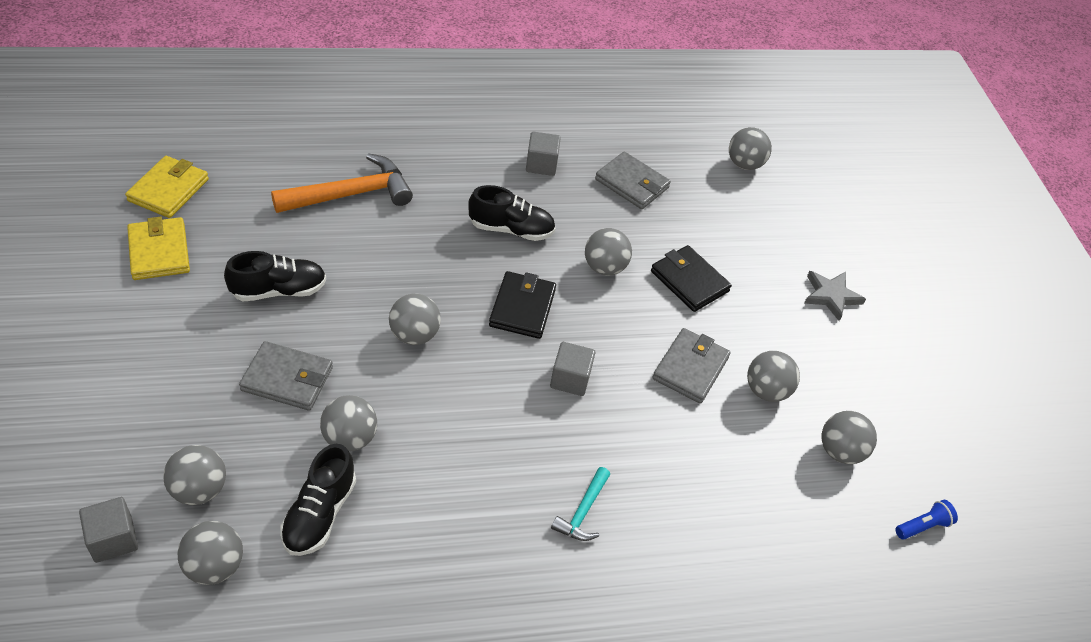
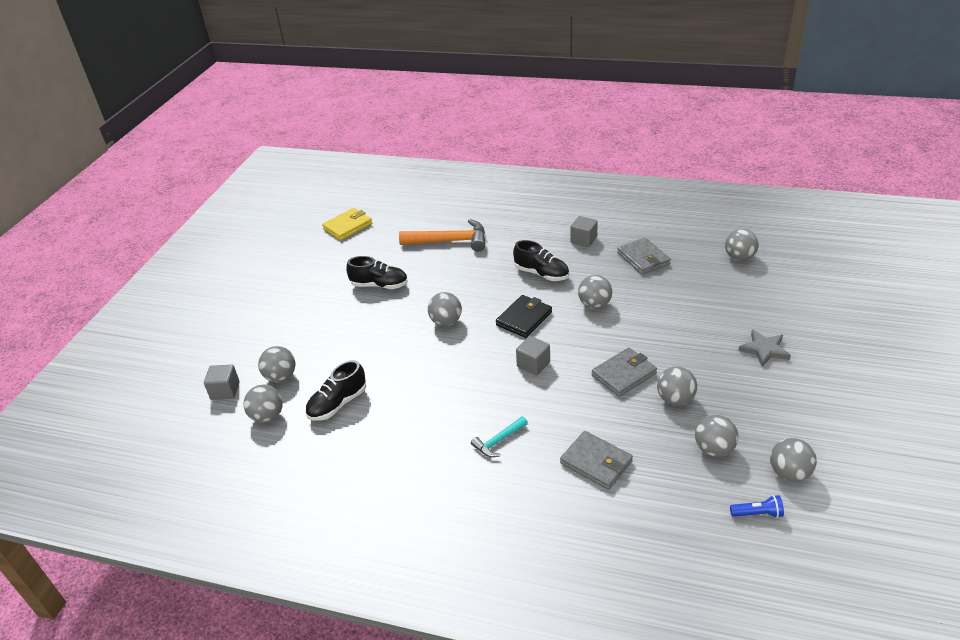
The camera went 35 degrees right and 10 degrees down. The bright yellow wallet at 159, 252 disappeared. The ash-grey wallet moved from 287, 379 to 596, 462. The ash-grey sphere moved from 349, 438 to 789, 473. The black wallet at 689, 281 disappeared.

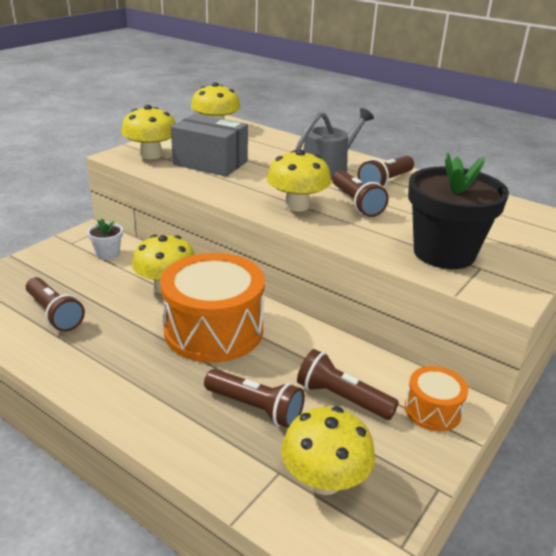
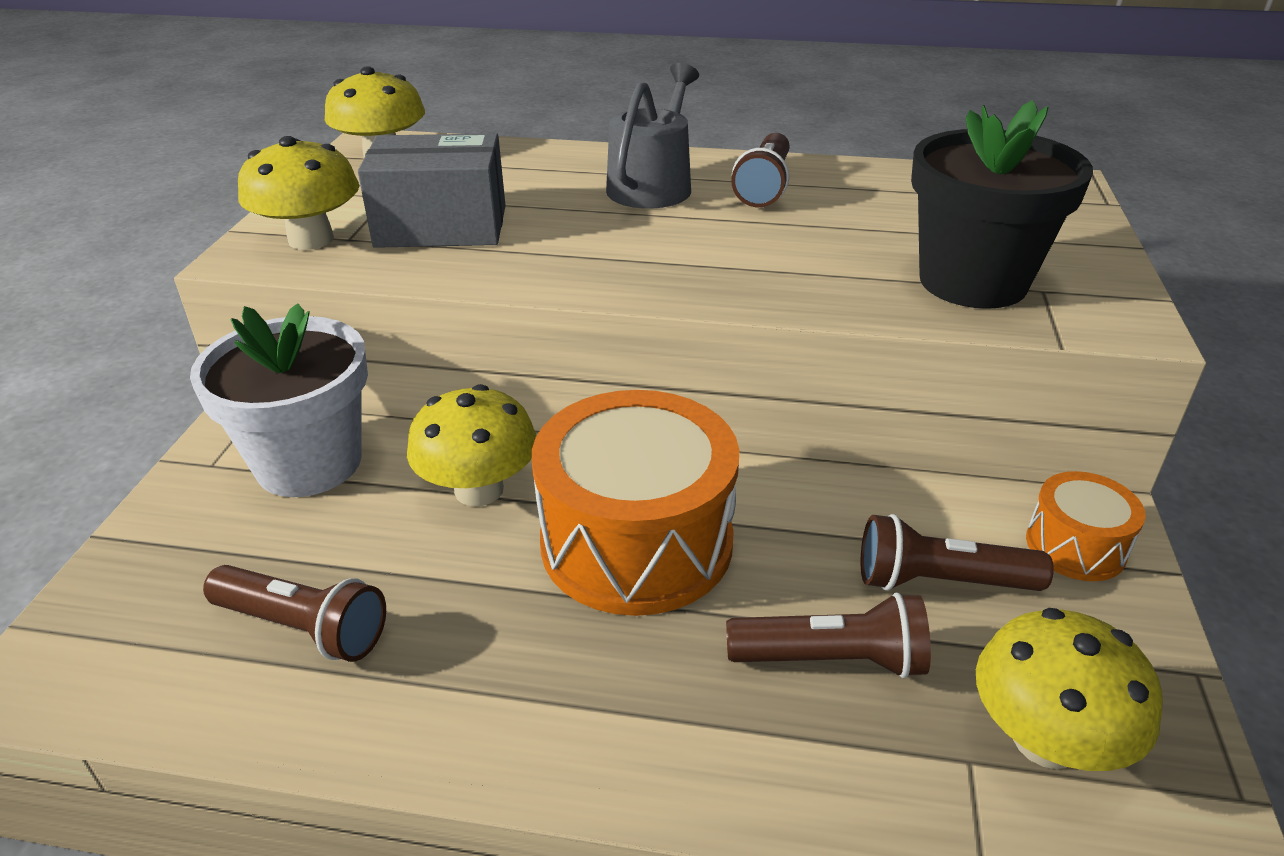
The camera went 25 degrees left and 5 degrees up. The pure white flower pot at 108, 254 changed to 2.20 times the size. The bright yellow mushroom at 297, 206 disappeared. The dark brown torch at 356, 203 disappeared.

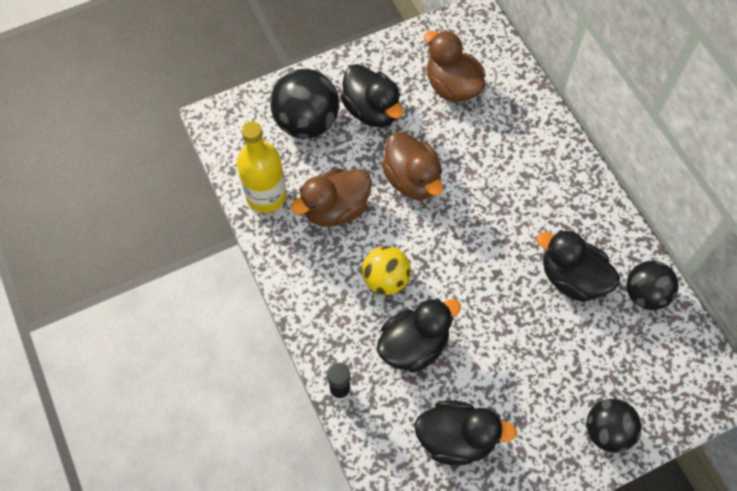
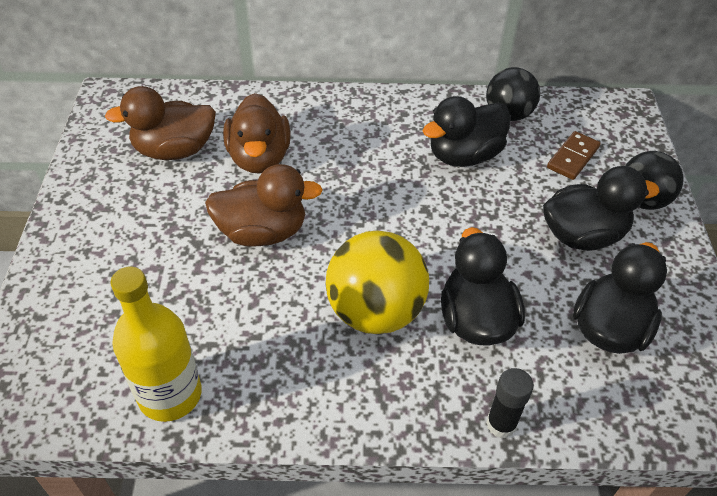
The camera went 65 degrees left and 15 degrees down. The black sphere at 307, 122 disappeared. The dark brown rubber duck moved from 335, 209 to 259, 158. The black rubber duck moved from 372, 110 to 583, 235. The bright yellow sphere at 386, 279 changed to 1.51 times the size. The dark brown domino piece at 572, 157 appeared.

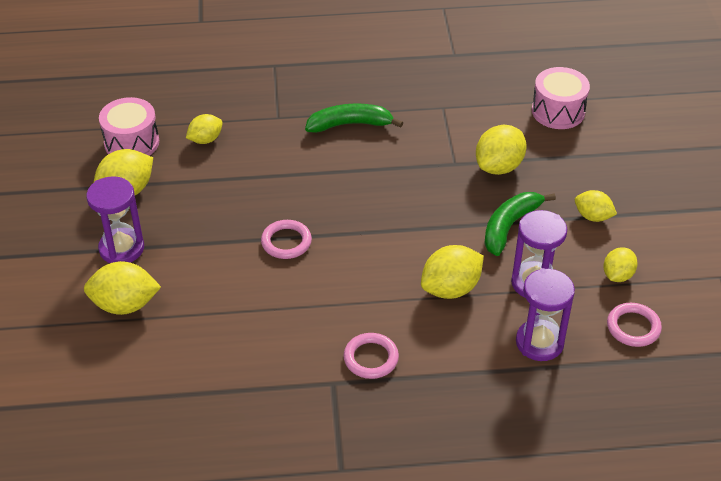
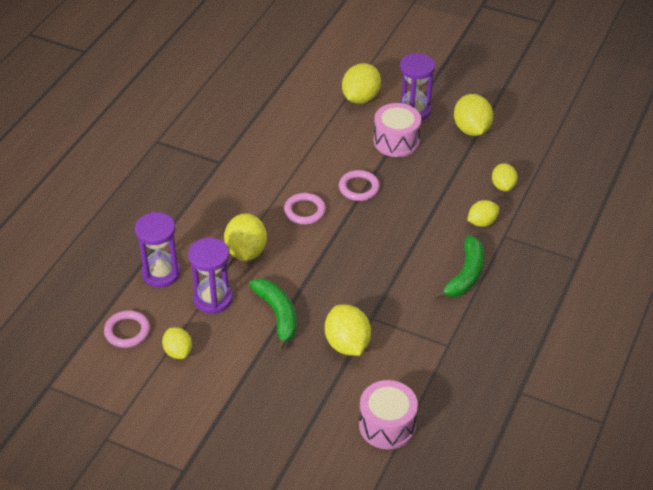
The camera went 120 degrees right and 0 degrees up. The pink toy drum moved from 132, 143 to 396, 141. The pink hoop moved from 371, 358 to 304, 211. The bright yellow toy lemon moved from 593, 216 to 482, 222.

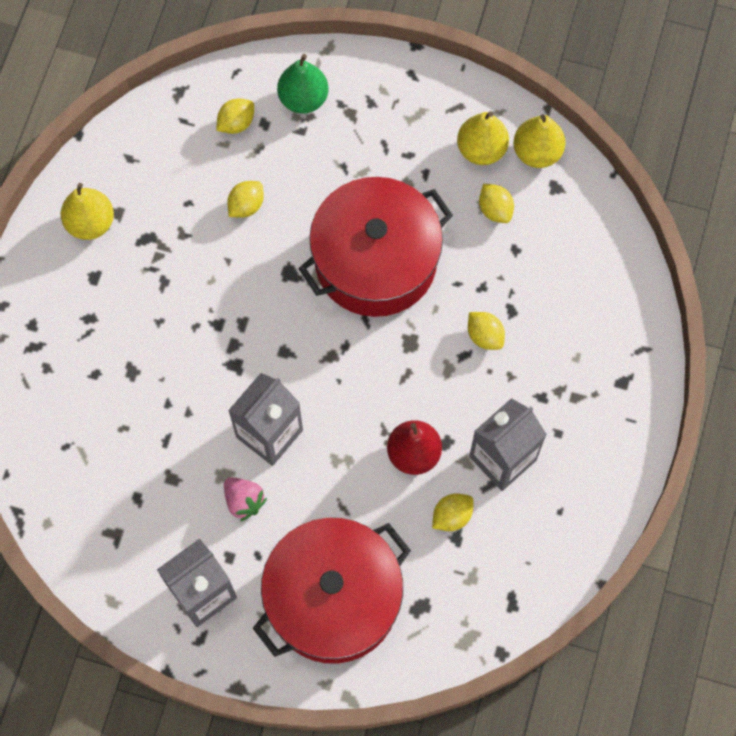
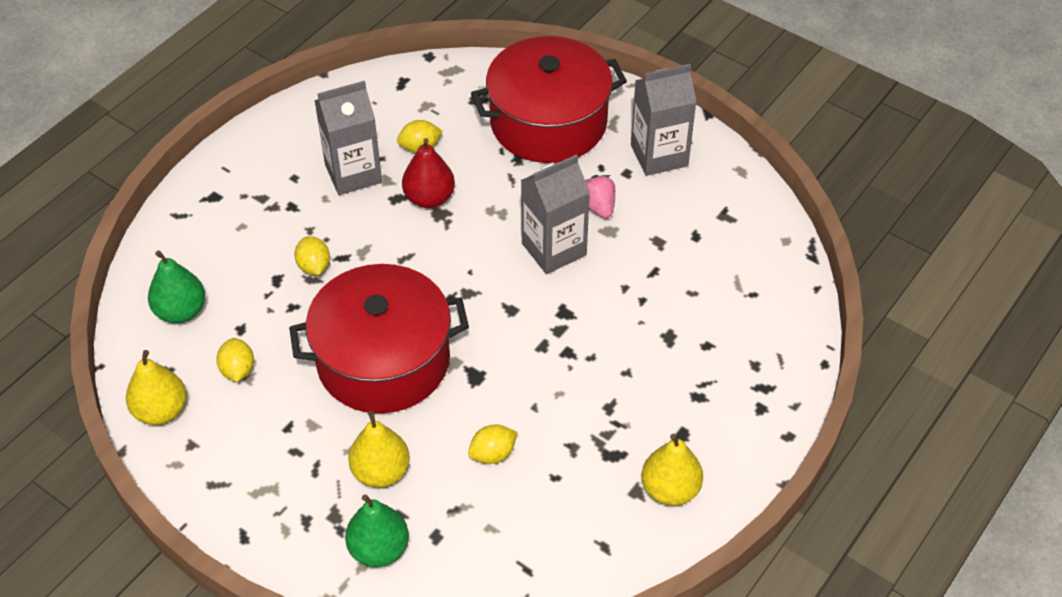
The camera went 160 degrees left and 20 degrees down. The bright yellow toy lemon at 236, 123 disappeared. The bright yellow pear fruit moved from 481, 149 to 381, 472. The emerald pear fruit at 181, 311 appeared.

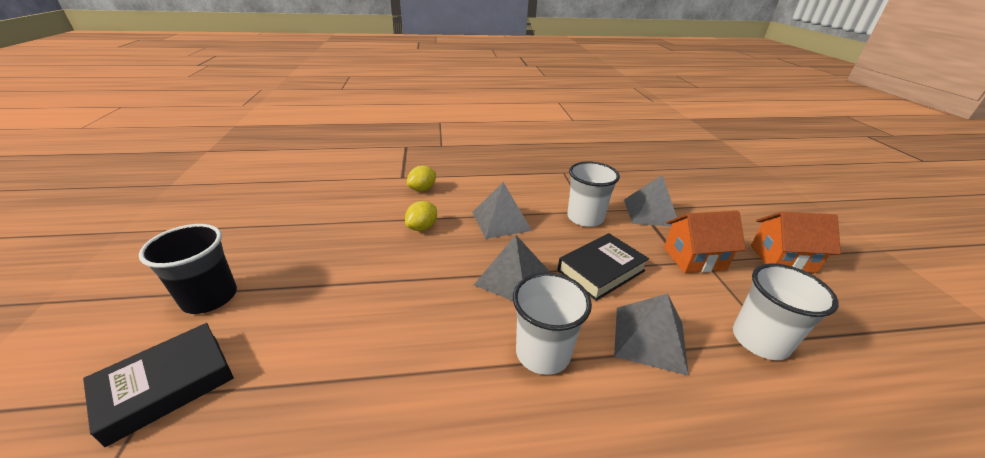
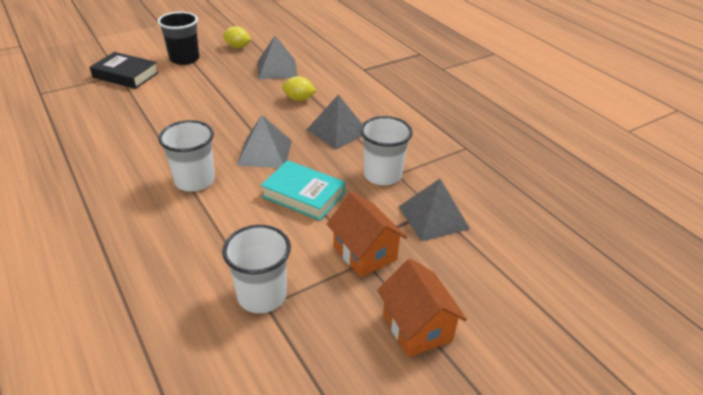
The camera went 65 degrees right and 5 degrees up. The bright yellow toy lemon moved from 422, 189 to 237, 47. The black hardcover at 601, 270 became the teal hardcover at 303, 195. The ash-grey pyramid shape moved from 649, 338 to 277, 69.

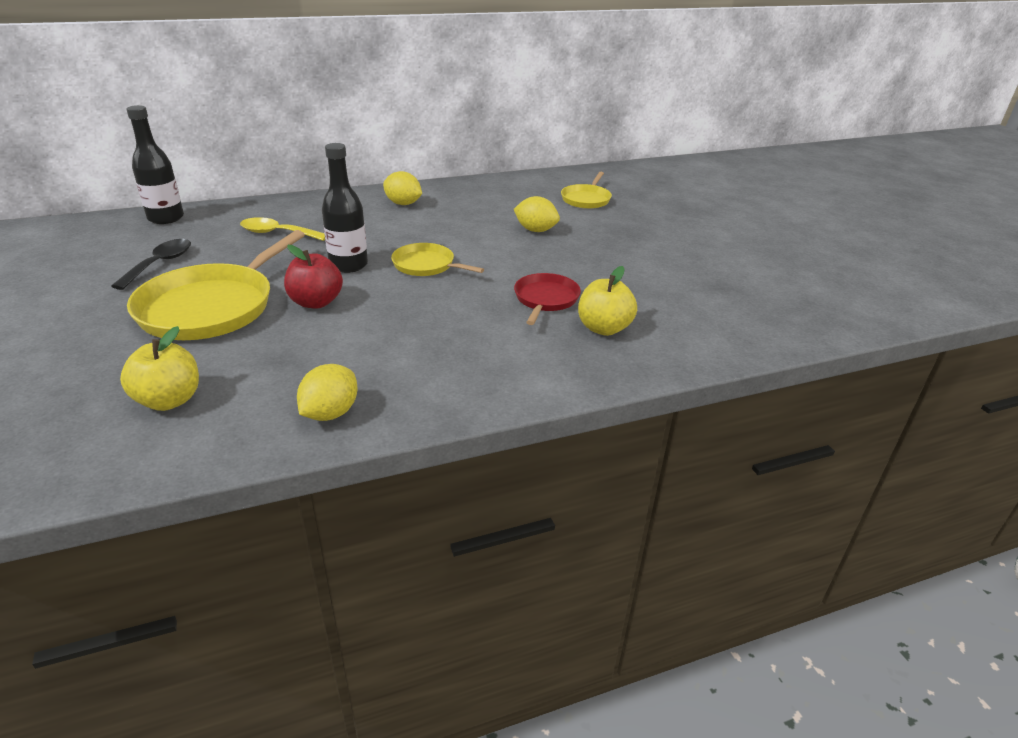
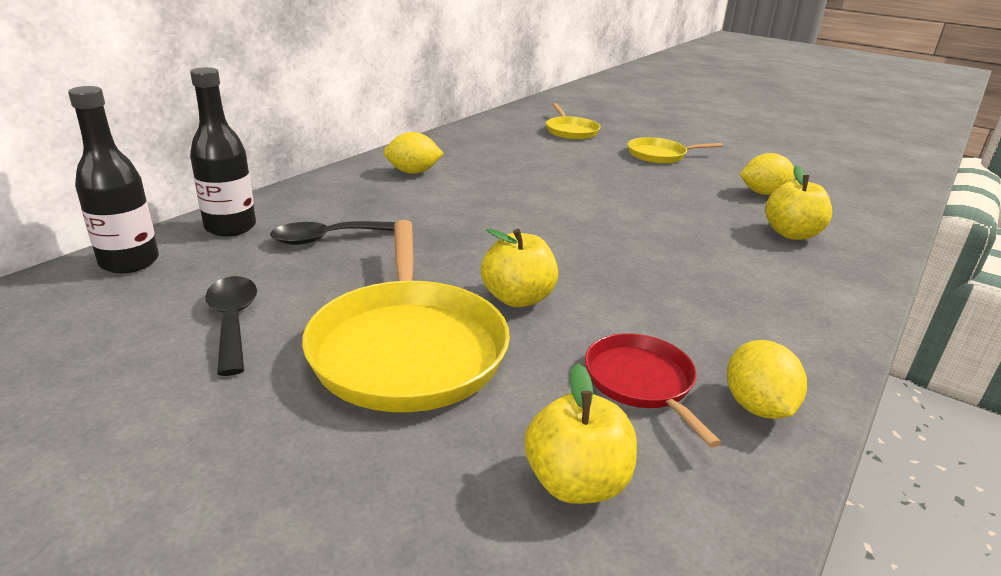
The camera went 35 degrees left and 5 degrees down. The bright yellow spoon at 277, 233 became the black spoon at 328, 238. The scarlet toy apple at 316, 302 became the bright yellow toy apple at 518, 298. The black bottle moved from 348, 265 to 230, 227. The bright yellow pan moved from 426, 265 to 659, 155. The bright yellow toy lemon moved from 535, 230 to 763, 193. The scarlet pan moved from 545, 299 to 641, 382.

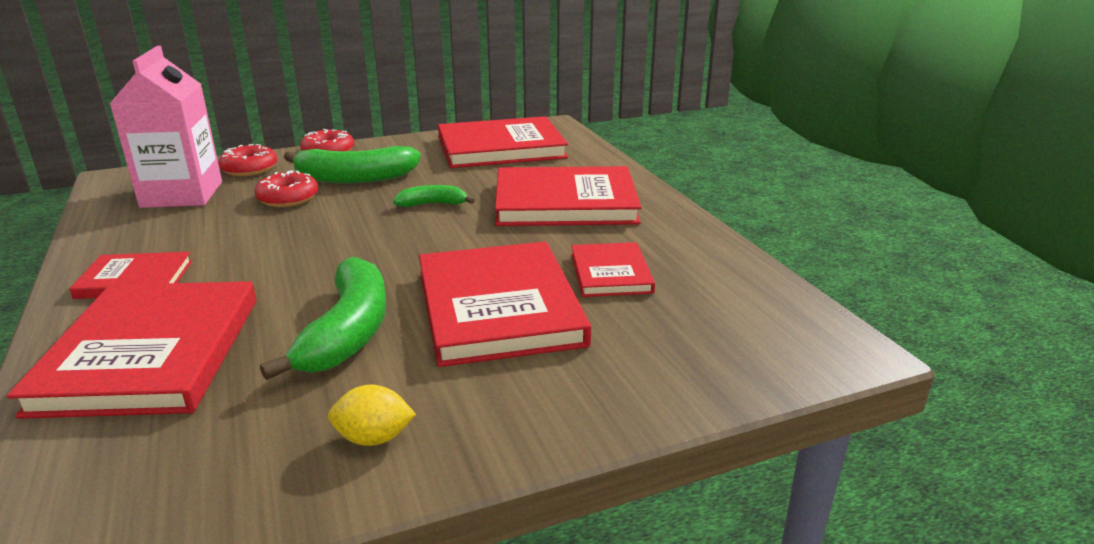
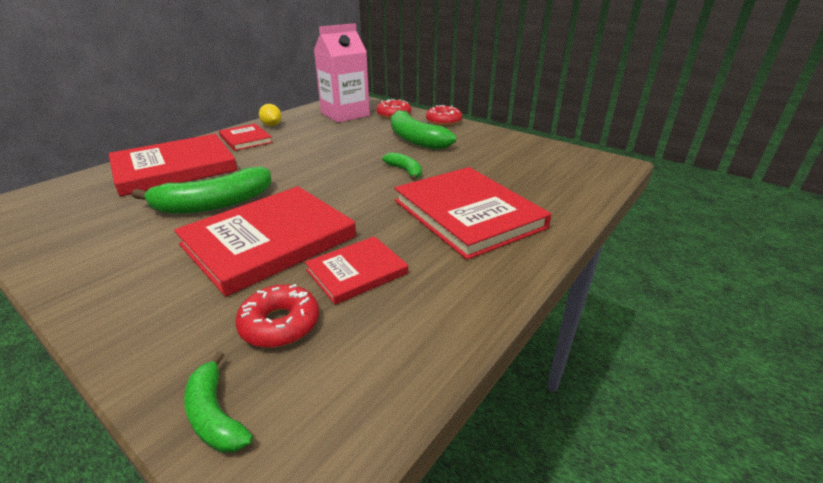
The camera went 60 degrees right and 5 degrees up. The scarlet glazed donut moved from 288, 198 to 280, 324. The bright yellow toy lemon moved from 374, 438 to 272, 125. The scarlet hardcover at 501, 148 disappeared. The emerald toy banana at 215, 415 appeared.

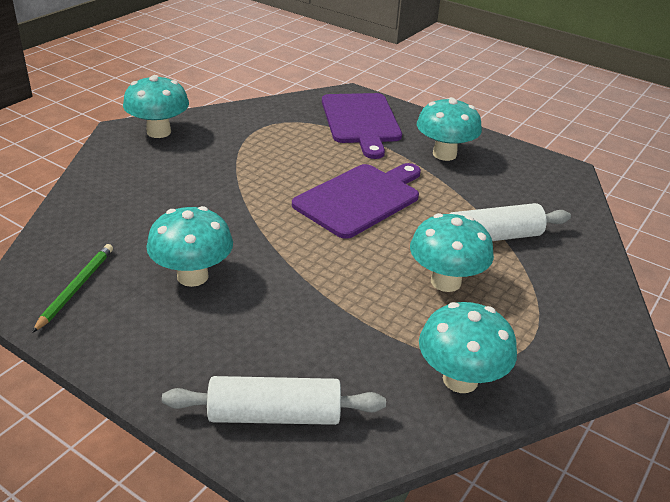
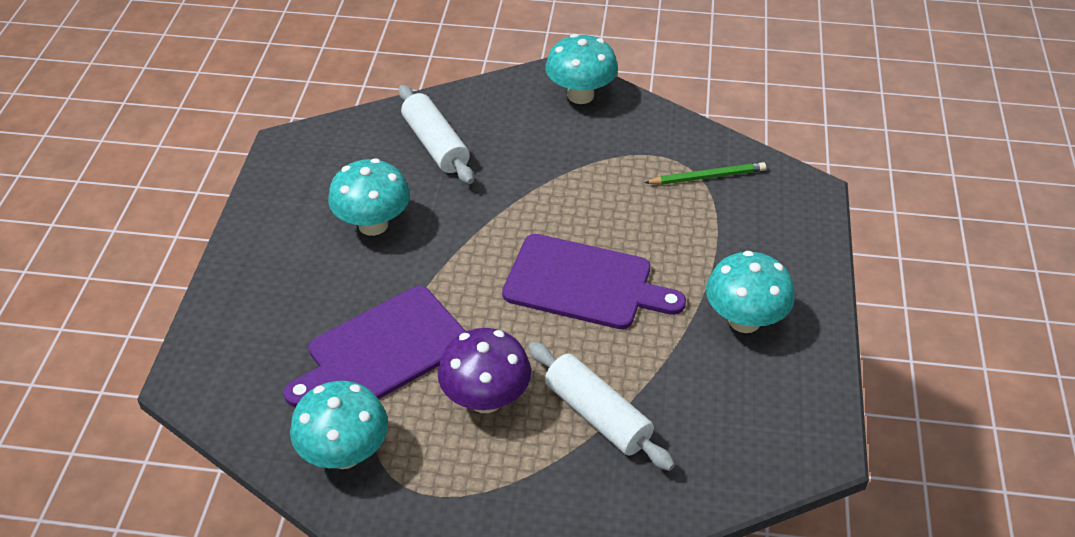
The camera went 65 degrees right and 10 degrees up. The emerald lead pencil moved from 76, 288 to 707, 177. The pure white pastry roller moved from 274, 415 to 436, 145. The violet cutting board moved from 361, 121 to 383, 350. The teal mushroom at 445, 282 became the violet mushroom at 485, 399.

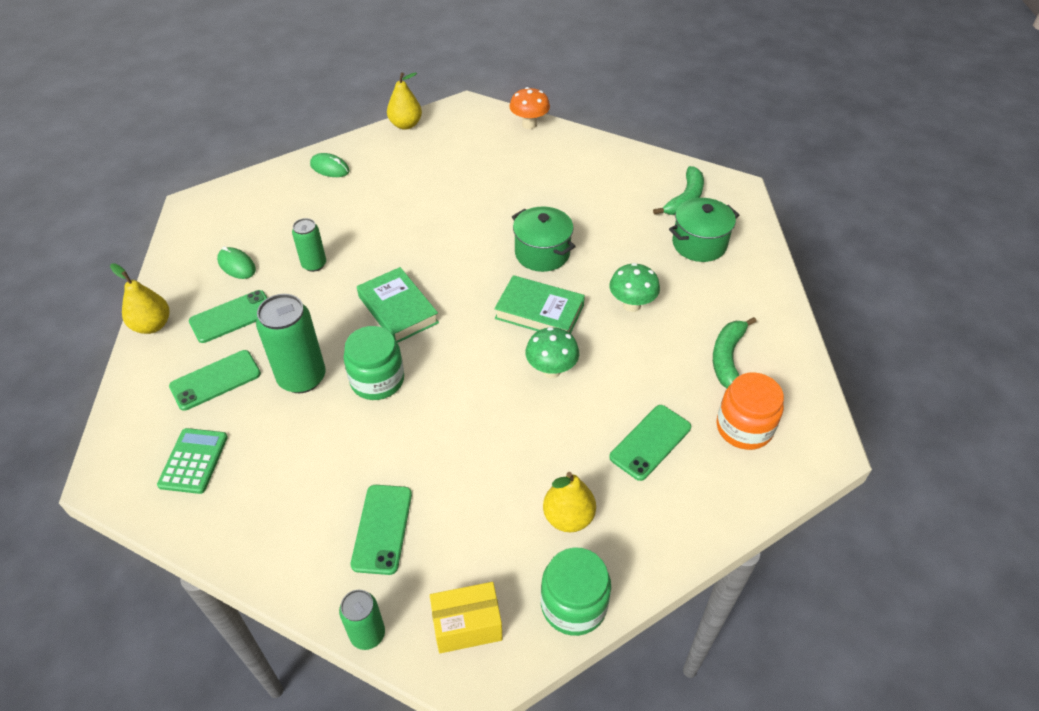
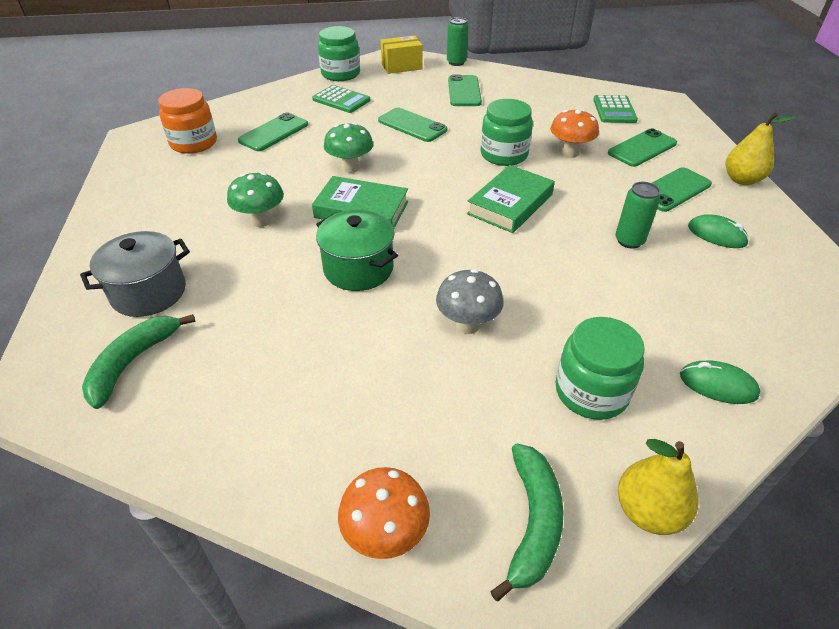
The camera went 175 degrees right and 5 degrees down. The emerald can at 302, 378 was replaced by the bright orange mushroom at 569, 153. The emerald hardcover at 398, 309 turned 75 degrees clockwise. The bright yellow pear fruit at 568, 517 was replaced by the emerald pocket calculator at 341, 100. The emerald cooking pot at 699, 244 became the ash-grey cooking pot at 149, 292. The emerald toy banana moved from 727, 358 to 532, 522. The emerald mobile phone at 412, 125 appeared. The ash-grey mushroom at 467, 325 appeared. The emerald preserve jar at 591, 392 appeared.

